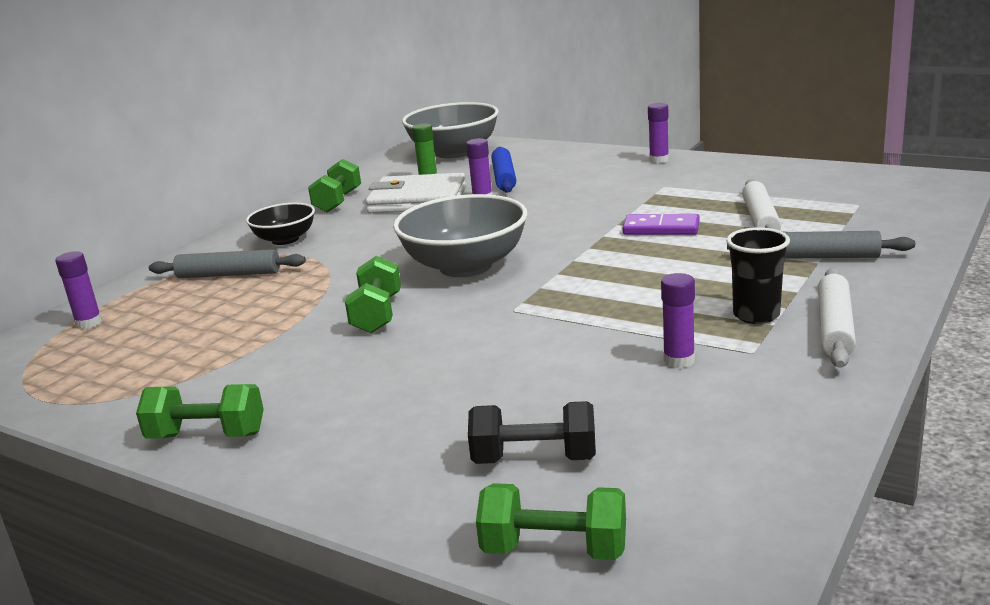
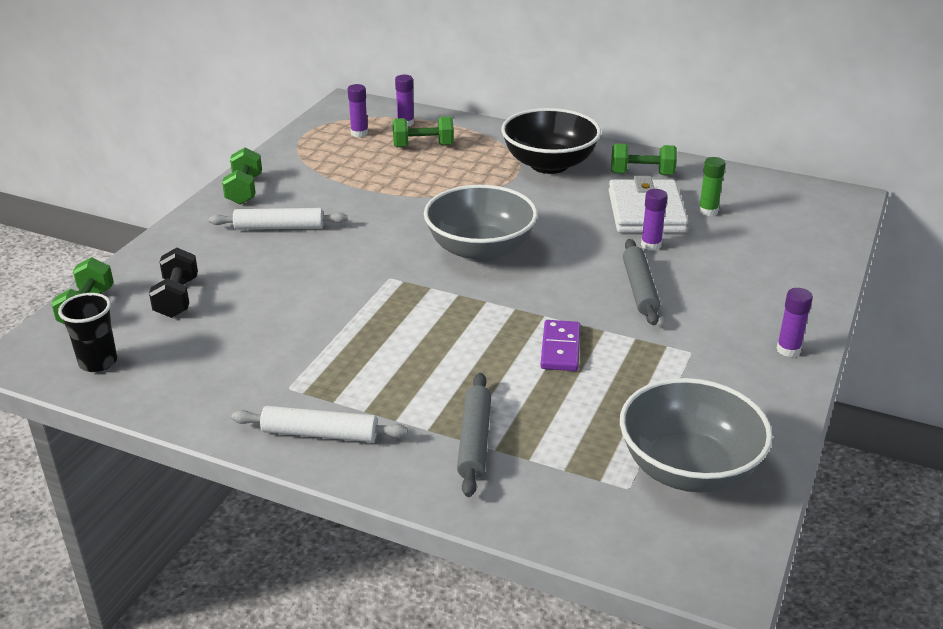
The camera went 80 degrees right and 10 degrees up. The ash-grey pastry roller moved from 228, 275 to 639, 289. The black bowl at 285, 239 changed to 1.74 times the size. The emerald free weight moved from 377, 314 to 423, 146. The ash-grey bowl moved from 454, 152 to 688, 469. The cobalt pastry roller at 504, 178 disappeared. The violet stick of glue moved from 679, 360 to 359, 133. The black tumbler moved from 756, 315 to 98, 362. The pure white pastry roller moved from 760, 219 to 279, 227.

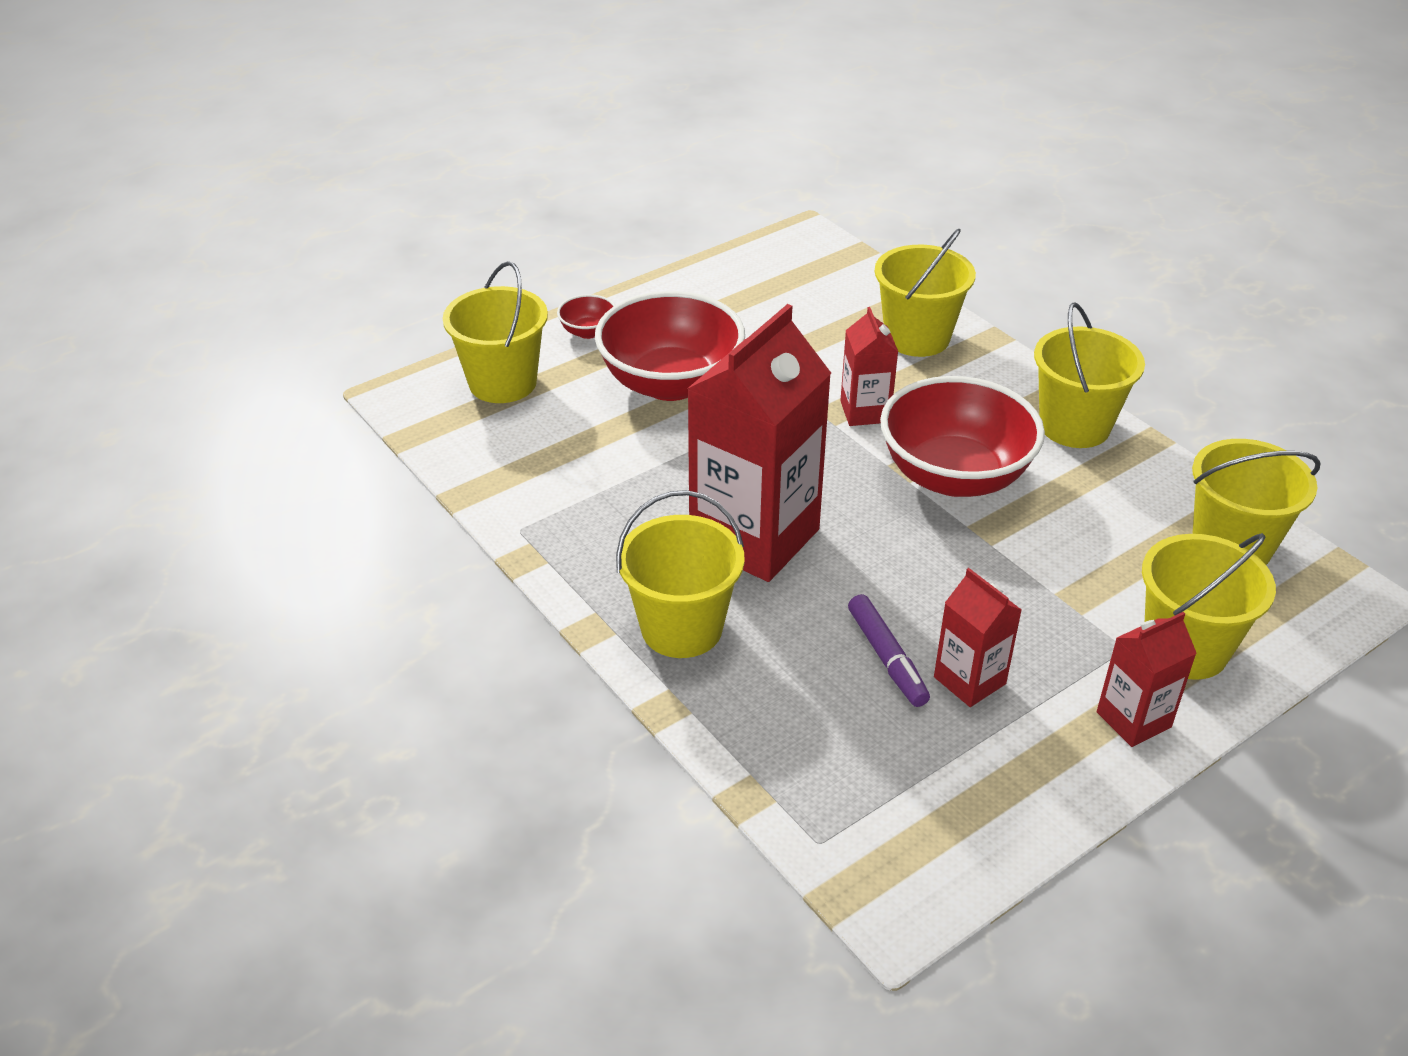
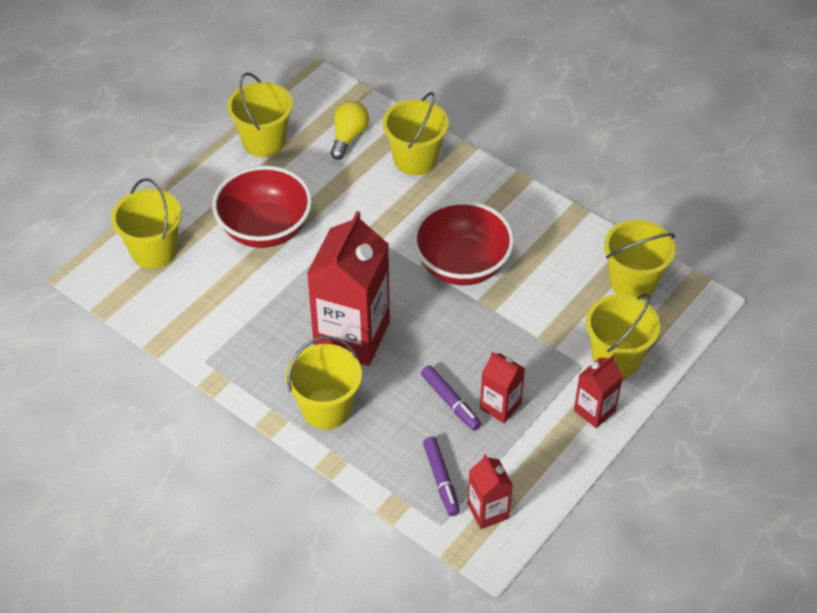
The camera went 15 degrees left and 10 degrees up. The scarlet bowl at 588, 331 disappeared. The scarlet carton moved from 865, 411 to 488, 511. The bright yellow bucket moved from 1074, 426 to 264, 141. The bright yellow light bulb at 348, 137 appeared. The violet felt pen at 441, 479 appeared.

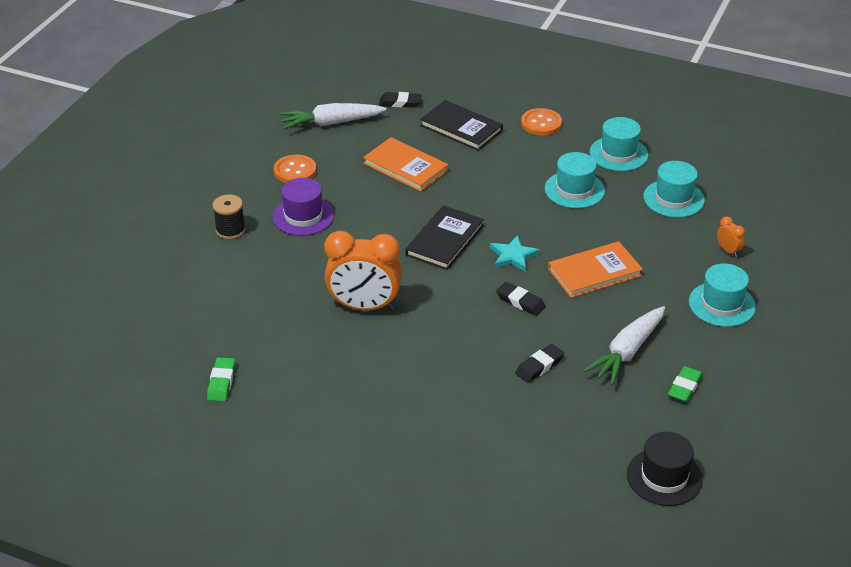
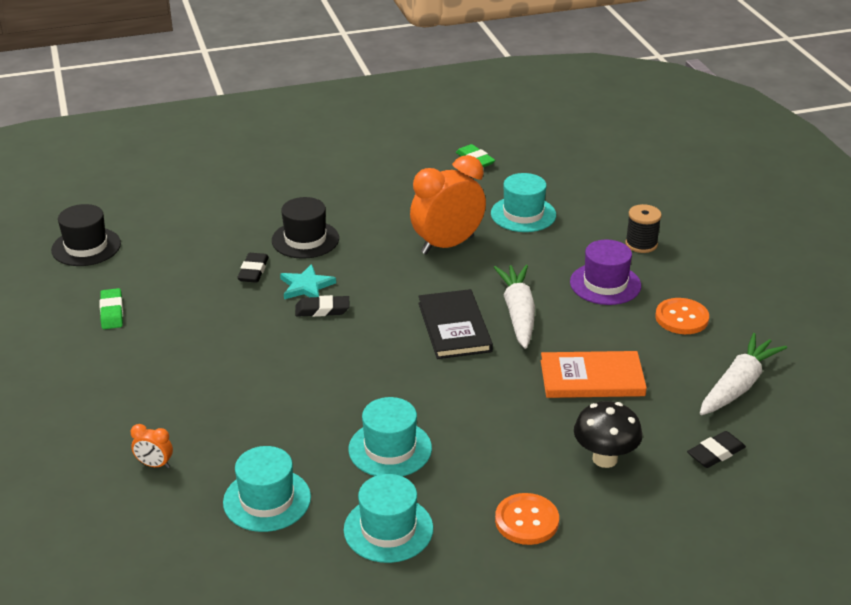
The camera went 140 degrees right and 5 degrees down. The black hardcover at 461, 128 was replaced by the black mushroom at 605, 459. The teal star moved from 513, 256 to 306, 286. The bright orange hardcover at 594, 272 disappeared. The pure white root vegetable moved from 627, 352 to 518, 313. The teal tall hat moved from 722, 304 to 523, 214. The black tall hat at 305, 239 appeared.

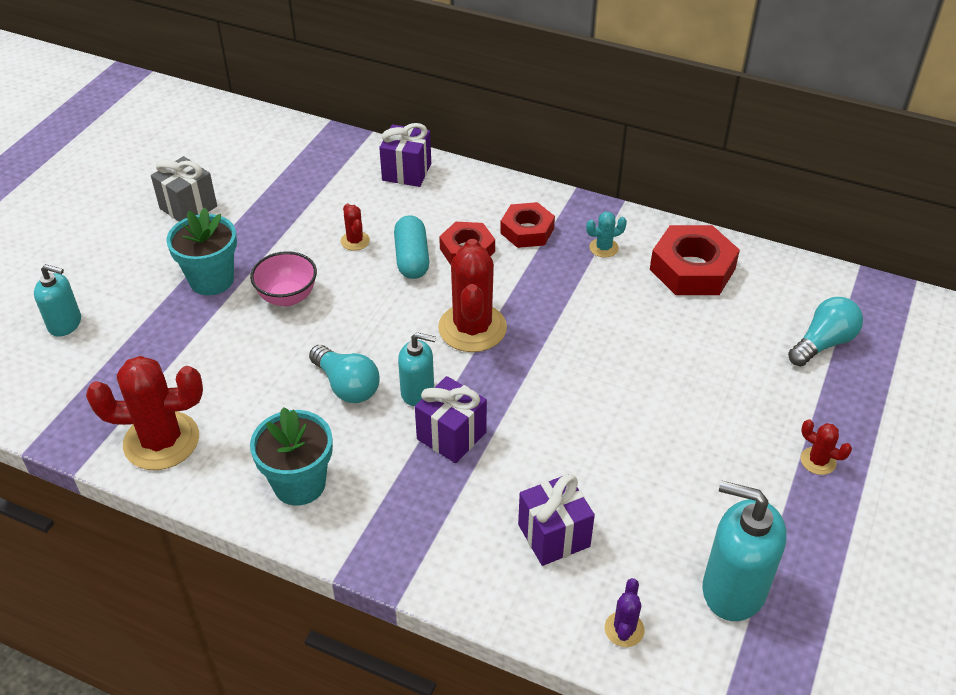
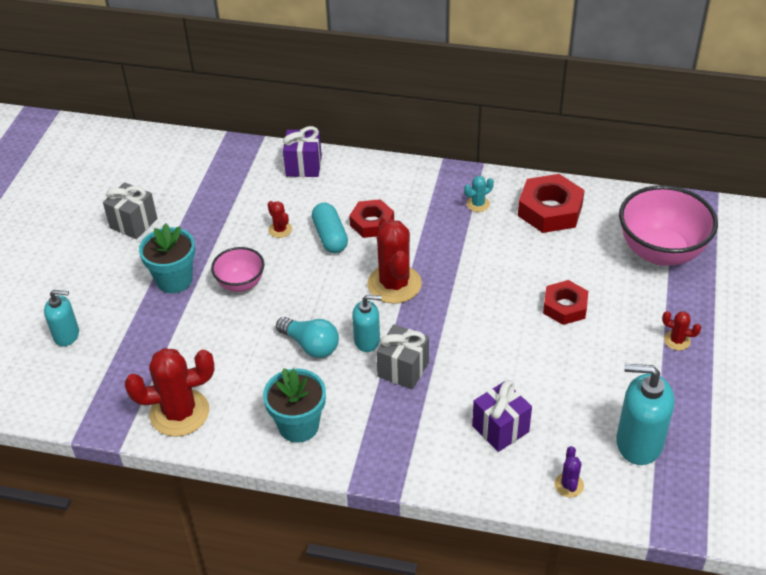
The camera went 10 degrees left and 0 degrees up. The violet present at 451, 436 became the ash-grey present at 403, 369. The scarlet hex nut moved from 527, 231 to 565, 307. The teal light bulb at 823, 343 was replaced by the pink bowl at 660, 252.

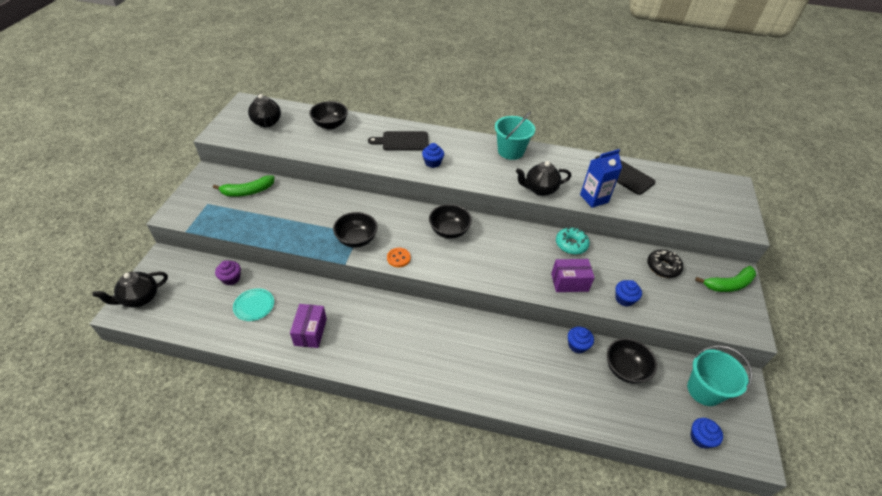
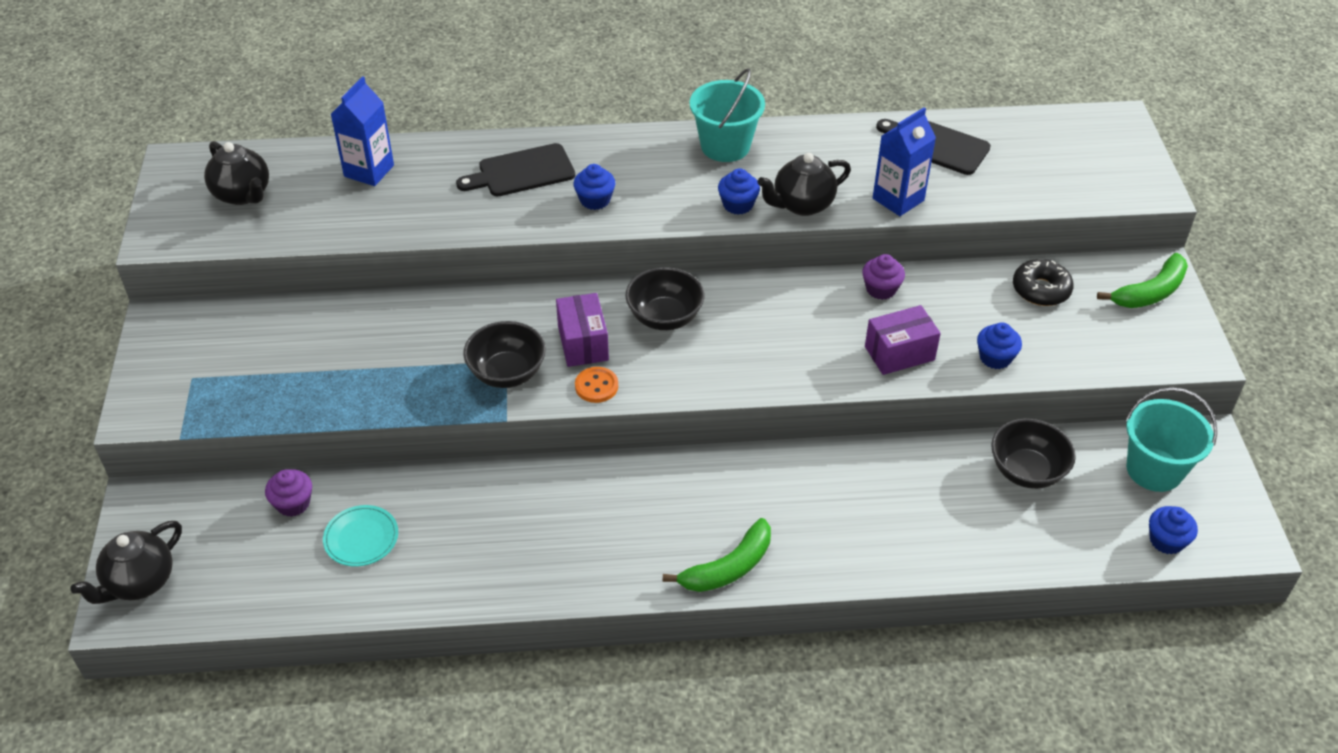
The camera went 15 degrees left and 0 degrees up. The emerald toy banana moved from 248, 191 to 728, 567. The violet parcel moved from 310, 332 to 583, 343. The black bowl at 330, 125 was replaced by the cobalt carton at 369, 171. The teal glazed donut at 571, 244 was replaced by the violet cupcake at 881, 289. The cobalt cupcake moved from 577, 345 to 738, 204.

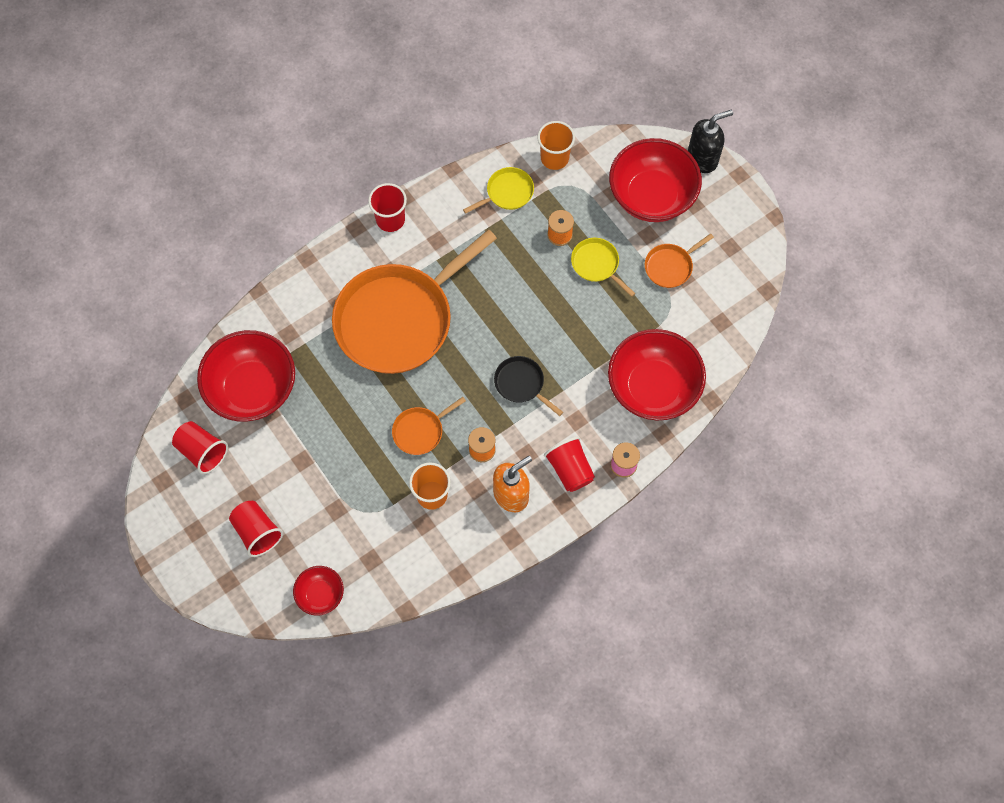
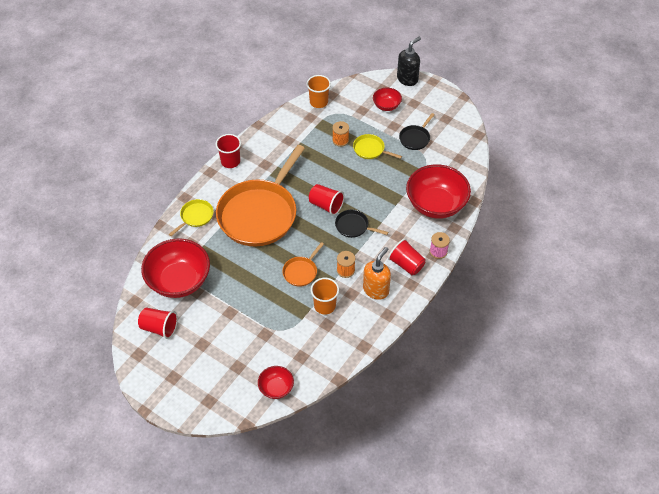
The camera went 20 degrees left and 15 degrees down. The scarlet tumbler moved from 257, 532 to 326, 205. The bright yellow pan moved from 507, 192 to 195, 216. The scarlet bowl at 651, 196 changed to 0.50 times the size. The bright orange pan at 670, 266 became the black pan at 415, 138.

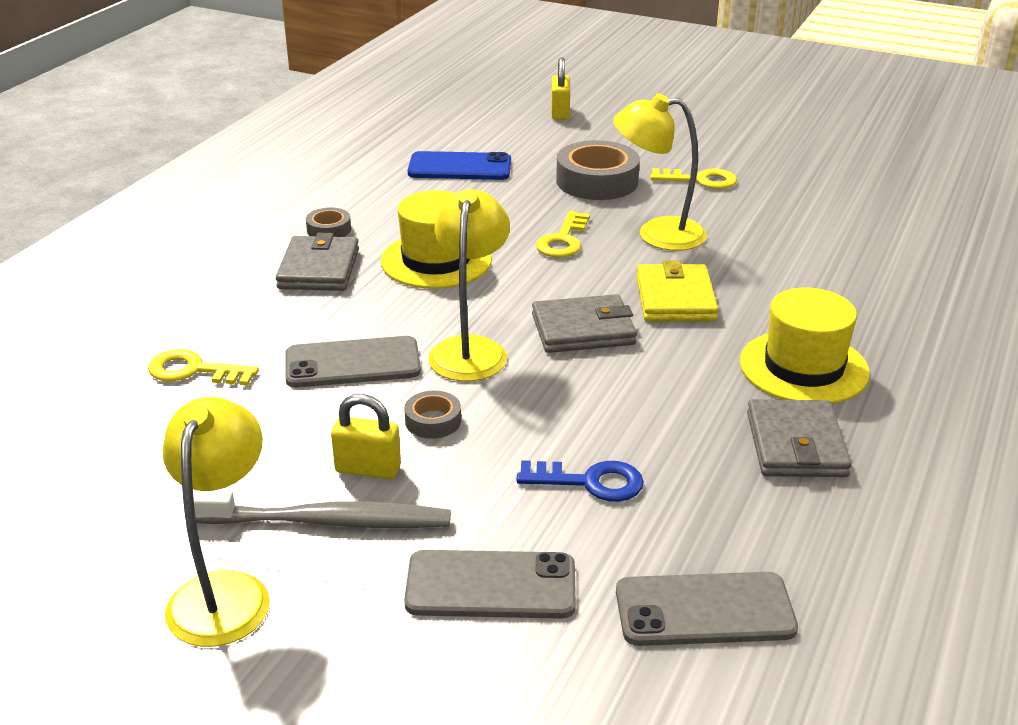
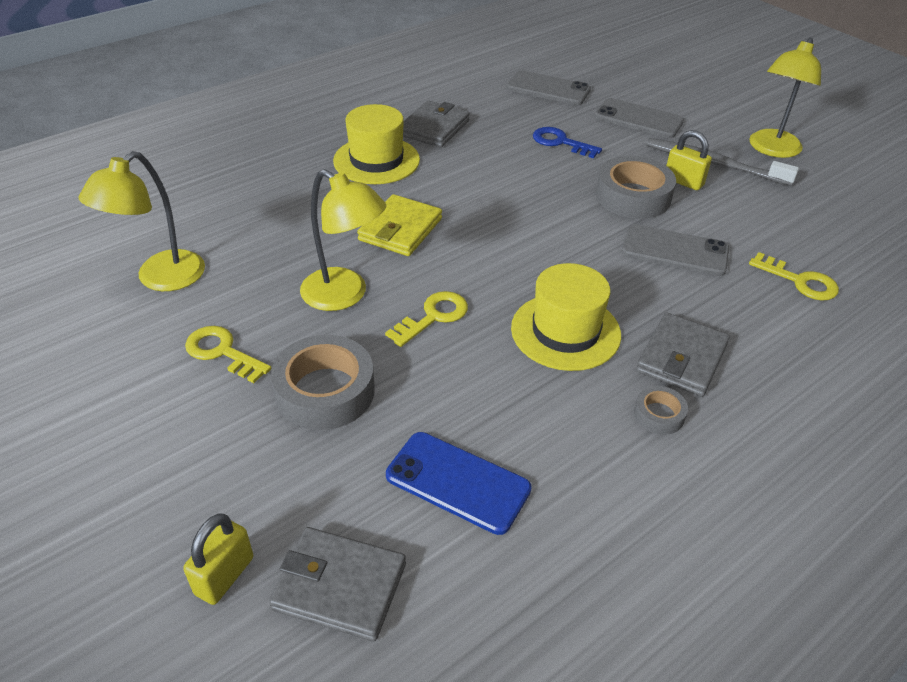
The camera went 155 degrees left and 10 degrees up. The ash-grey tape at 433, 421 changed to 2.01 times the size. The bright yellow lamp moved from 470, 349 to 160, 279. The ash-grey wallet moved from 583, 329 to 339, 586.

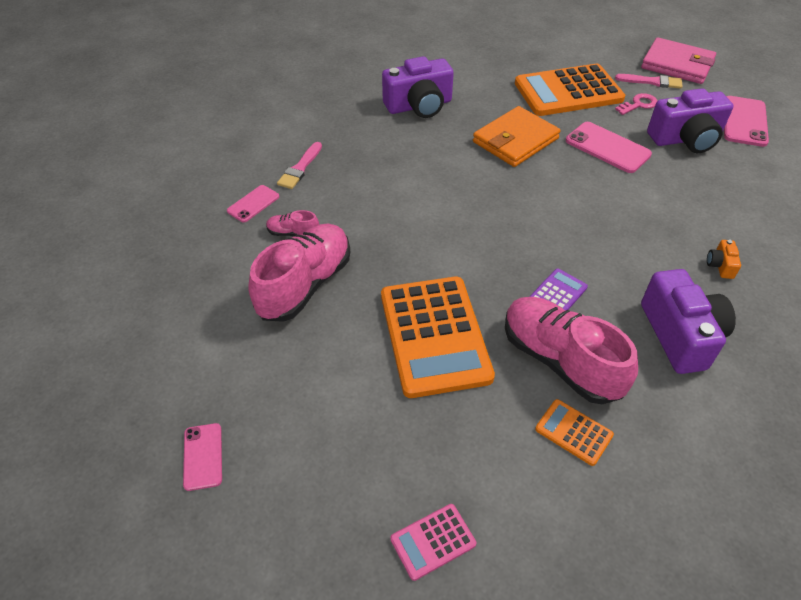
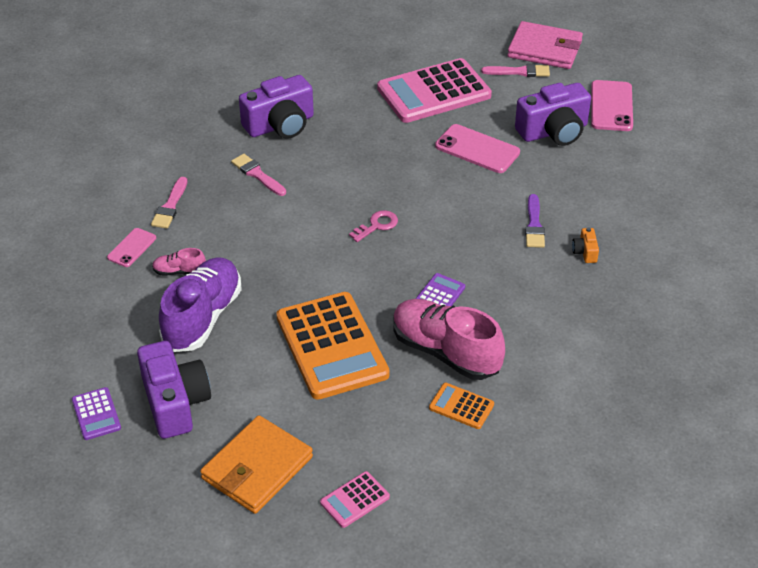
The camera went 10 degrees left and 5 degrees down. The pink mobile phone at 203, 456 disappeared. The pink sneaker at 305, 285 became the violet sneaker at 203, 317. The bright orange wallet moved from 515, 140 to 257, 468. The bright orange pocket calculator at 568, 91 became the pink pocket calculator at 434, 92. The pink door key moved from 639, 104 to 377, 225. The violet photo camera moved from 680, 335 to 175, 403. The violet pocket calculator at 96, 414 appeared. The pink brush at 257, 174 appeared. The violet brush at 534, 225 appeared.

